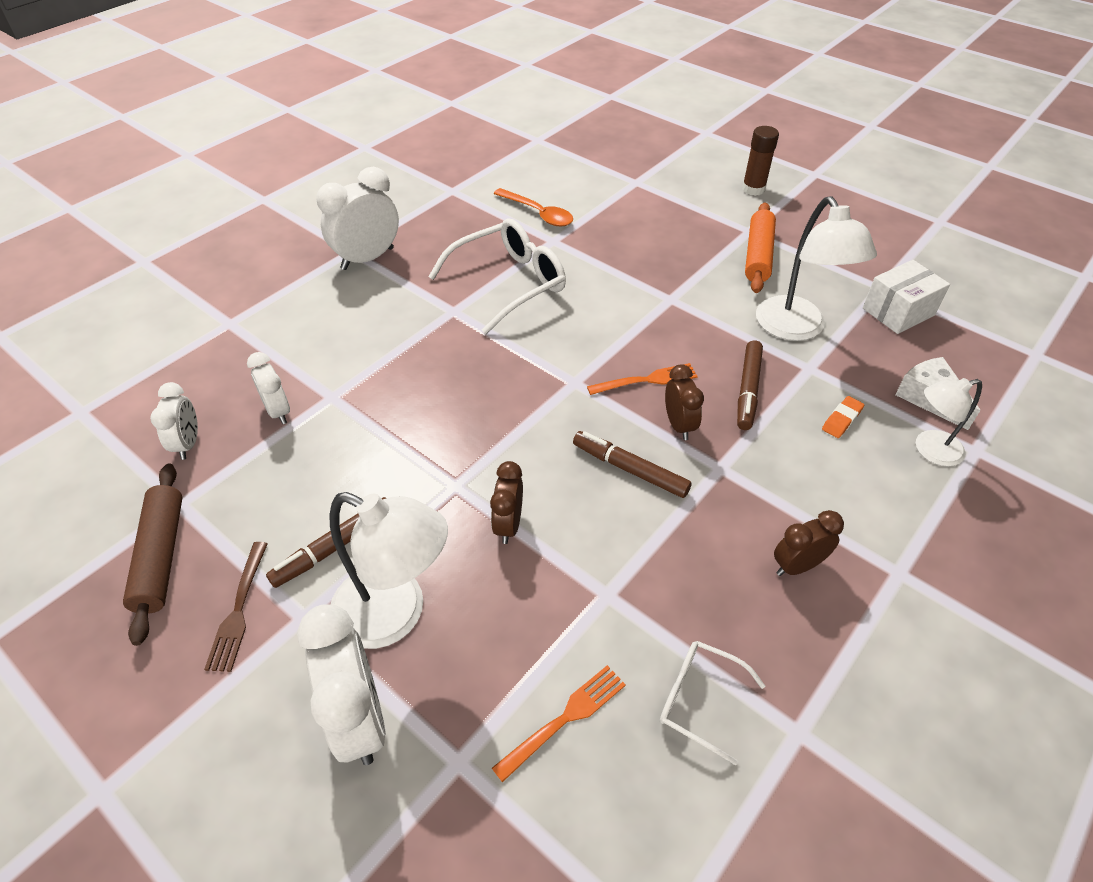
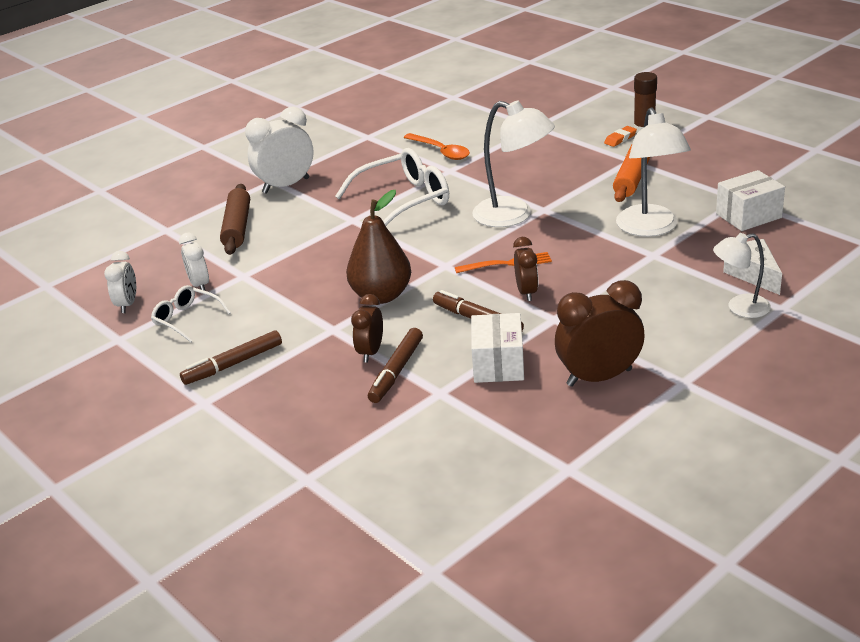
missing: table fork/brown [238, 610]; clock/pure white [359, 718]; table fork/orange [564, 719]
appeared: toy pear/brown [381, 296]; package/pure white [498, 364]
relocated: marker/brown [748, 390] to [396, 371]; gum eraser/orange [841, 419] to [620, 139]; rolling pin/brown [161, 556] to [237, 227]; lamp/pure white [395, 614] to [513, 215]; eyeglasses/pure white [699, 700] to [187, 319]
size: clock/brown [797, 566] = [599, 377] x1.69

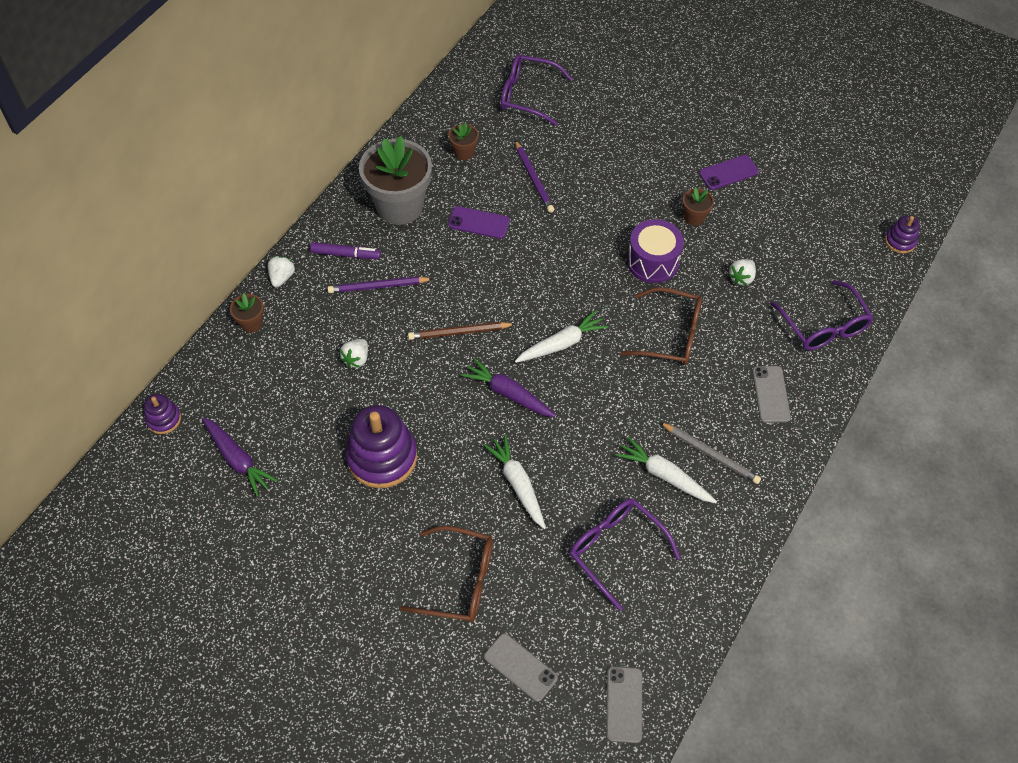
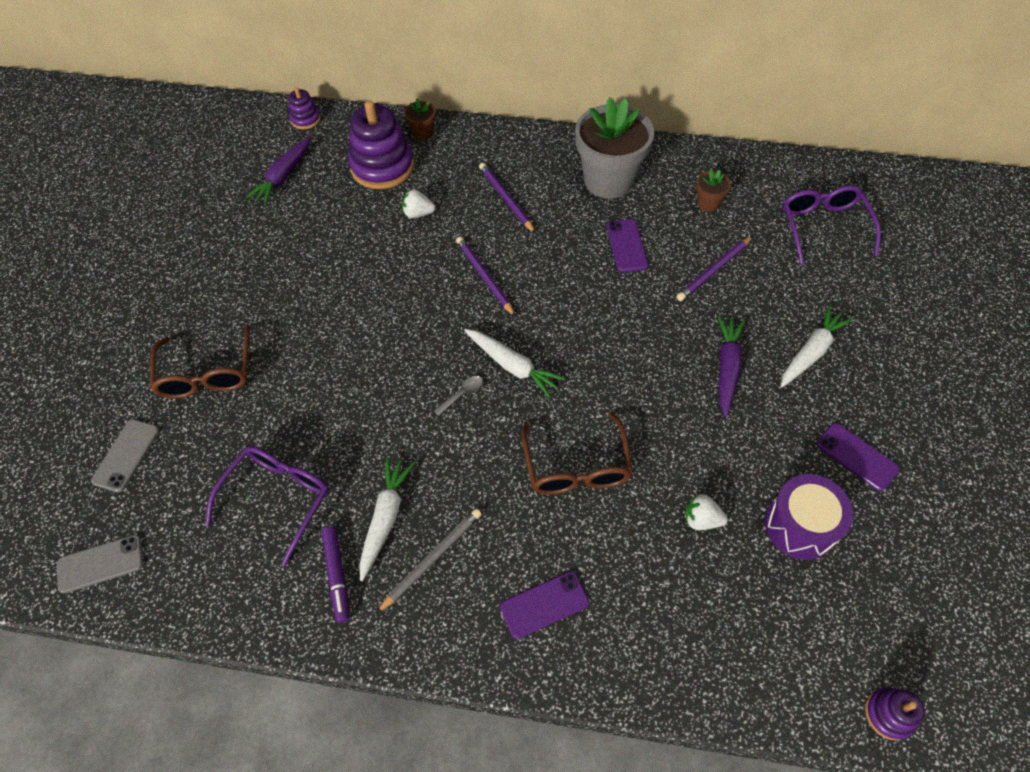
missing: flower pot/brown [694, 217]; berry/pure white [282, 277]; eyeglasses/royal purple [823, 325]
appeared: teaspoon/ash-grey [462, 394]
relocated: drum/royal purple [652, 262] to [800, 525]; marker/royal purple [346, 254] to [337, 575]; carrot/royal purple [508, 394] to [727, 368]; stacking rings/royal purple [382, 457] to [382, 167]; carrot/pure white [517, 484] to [811, 352]
colour: wooden pencil/brown [459, 332] to wooden pencil/royal purple [484, 277]; smartphone/ash-grey [771, 394] to smartphone/royal purple [544, 604]
spun: wooden pencil/ash-grey [710, 454] = [432, 559] 150 degrees counterclockwise

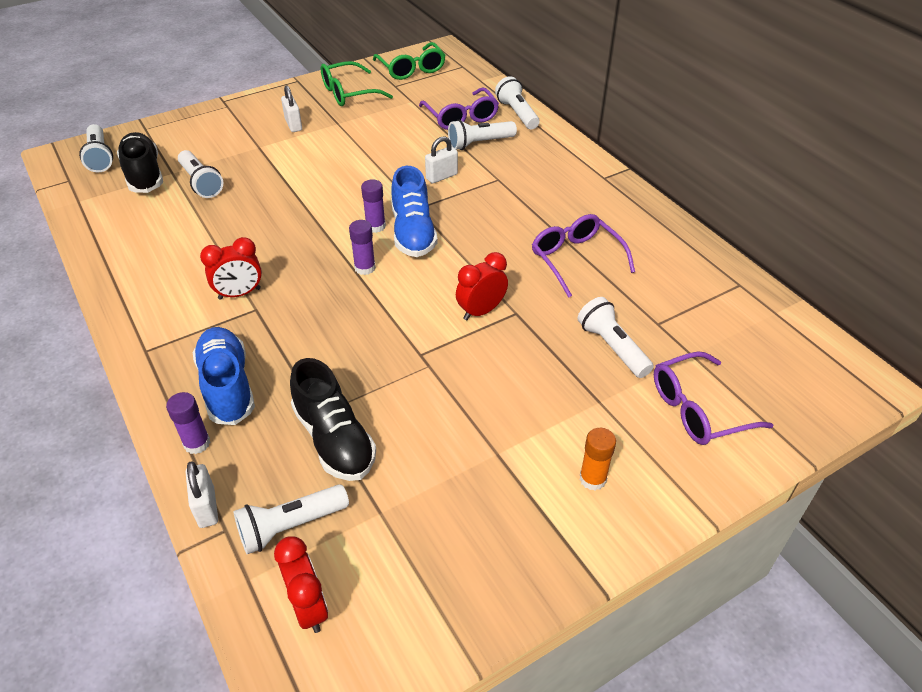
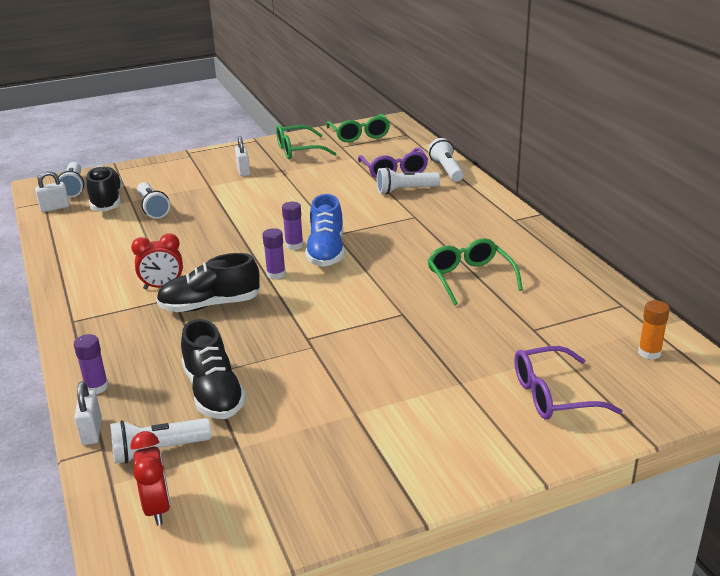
missing: clock/scarlet [481, 311]; pocket torch/pure white [612, 347]; lace-up shoe/royal blue [227, 386]
appeared: lace-up shoe/jet-black [210, 305]
relocated: small lock/pure white [441, 176] to [55, 208]; stick of glue/orange [592, 479] to [649, 353]
colour: eyeglasses/royal purple [576, 259] to eyeglasses/green [470, 278]

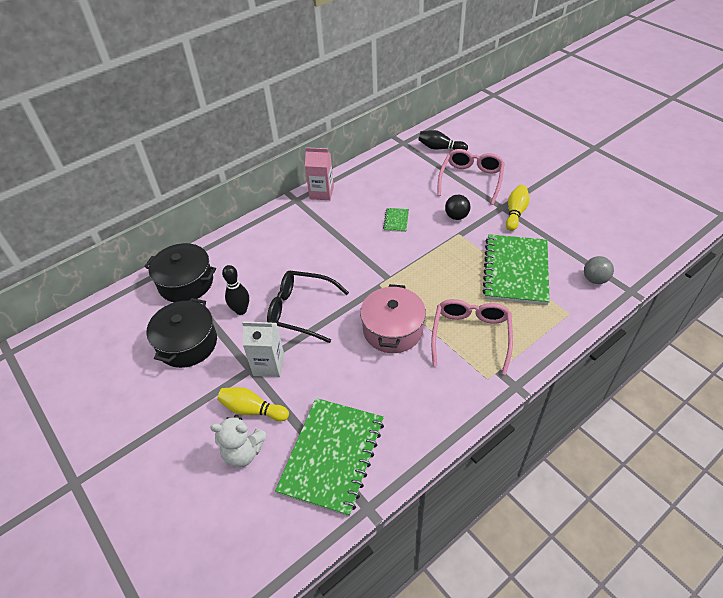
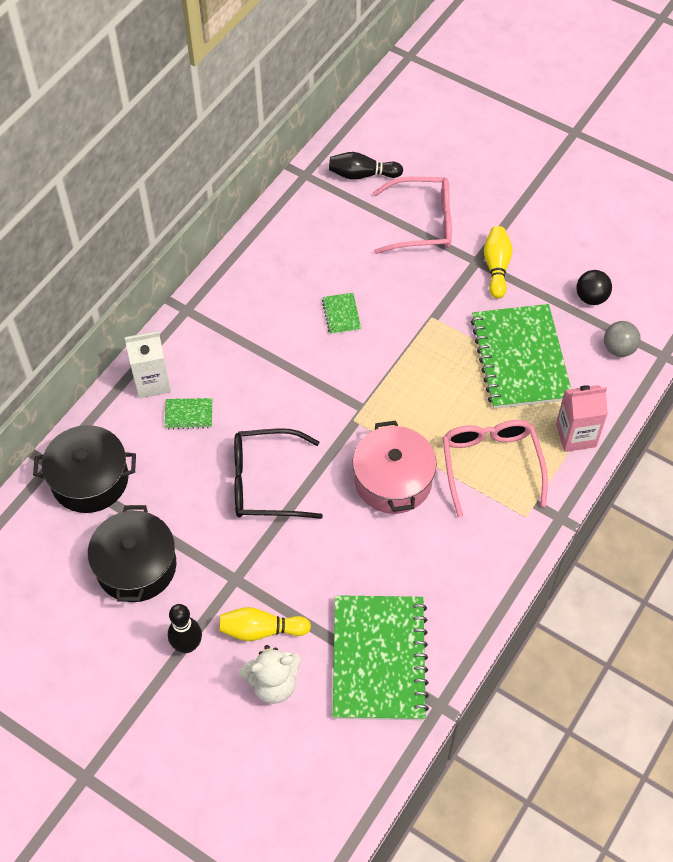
appeared: exercise book/green [189, 414]
relocated: carton/rosy [321, 193] to [576, 435]; sphere/jet-black [456, 216] to [591, 298]; tenpin/jet-black [241, 310] to [187, 645]; carton/pure white [268, 365] to [152, 382]
spun: eyeglasses/rosy [471, 180] = [422, 223] 90 degrees clockwise

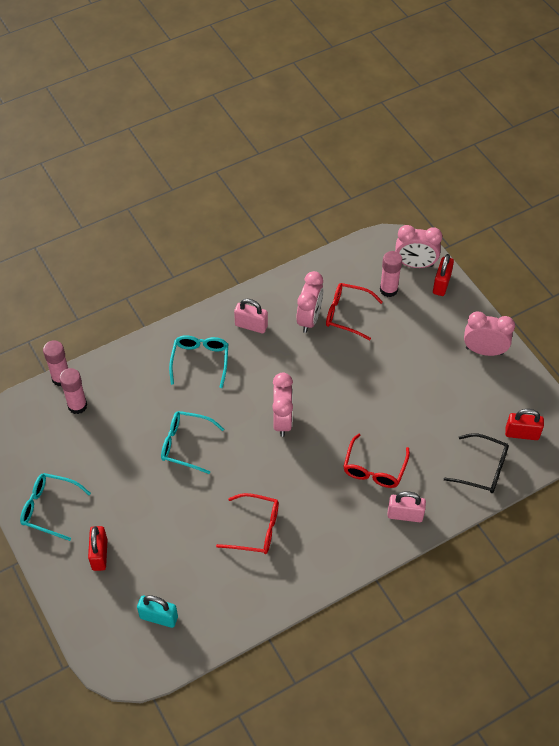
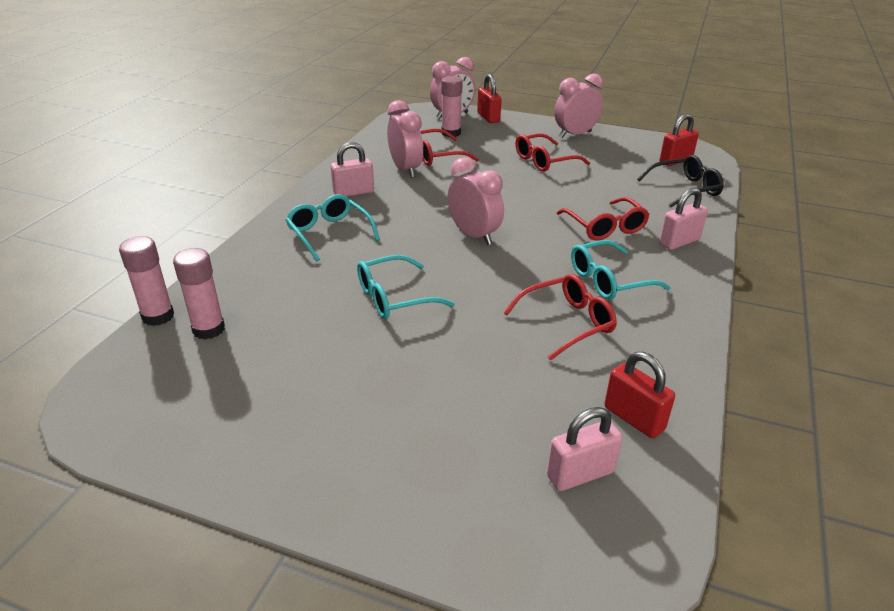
appeared: eyeglasses/scarlet [544, 161]
relocated: eyeglasses/turquoise [49, 508] to [609, 280]; small lock/scarlet [99, 554] to [634, 418]
colour: small lock/turquoise [158, 617] to small lock/rosy [580, 474]

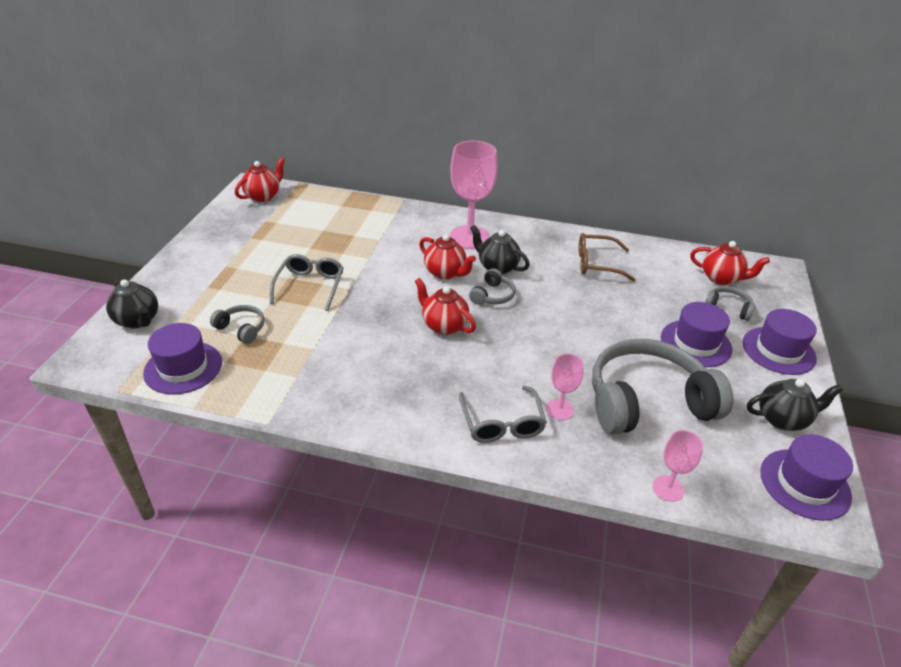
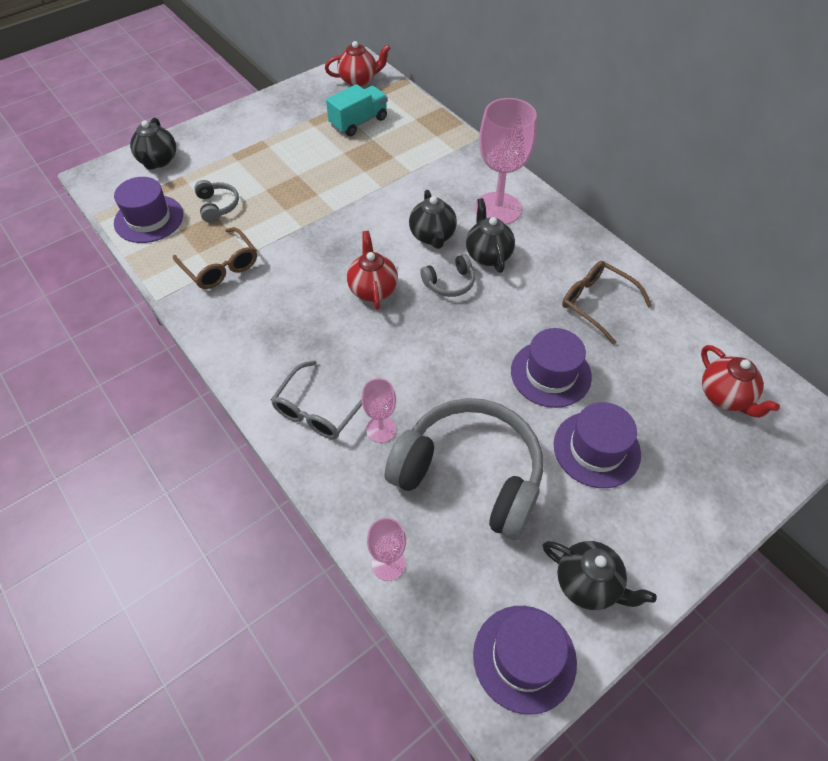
missing: eyeglasses/ash-grey [310, 286]; headset/ash-grey [728, 308]
appeared: truck/turquoise [359, 122]; eyeglasses/brown [220, 266]
relocated: tall hat/royal purple [778, 350] to [550, 374]
colour: china teapot/scarlet [445, 273] to china teapot/jet-black [432, 236]

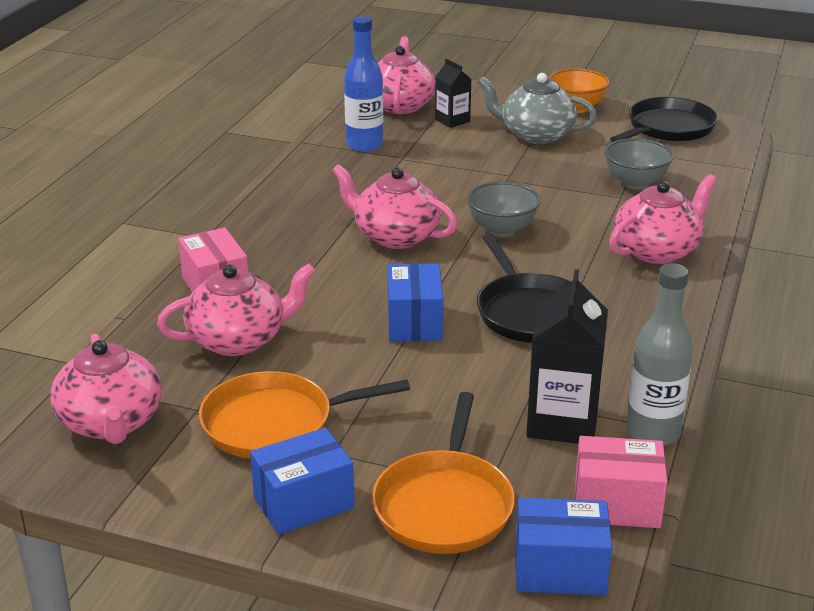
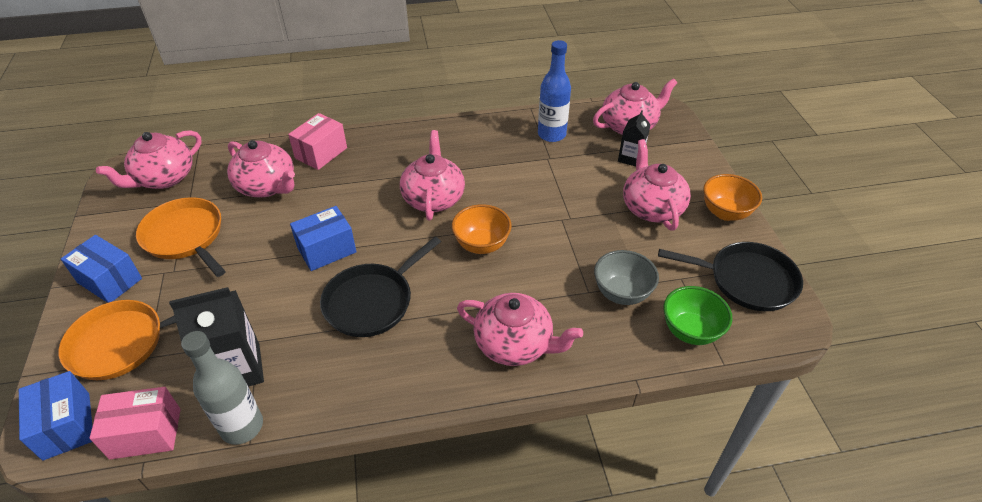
appeared: bowl/green [690, 331]
colour: china teapot/ash-grey [536, 135] to china teapot/rosy [651, 208]; bowl/ash-grey [502, 229] to bowl/orange [481, 245]
spun: package/rosy [617, 504] = [145, 433] 75 degrees counterclockwise

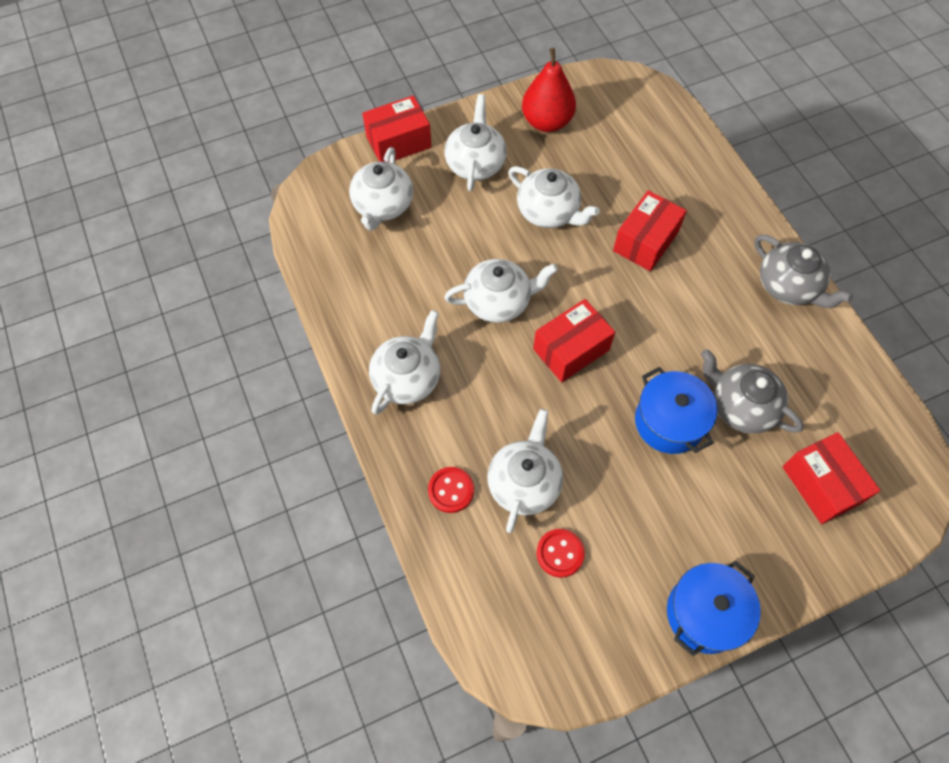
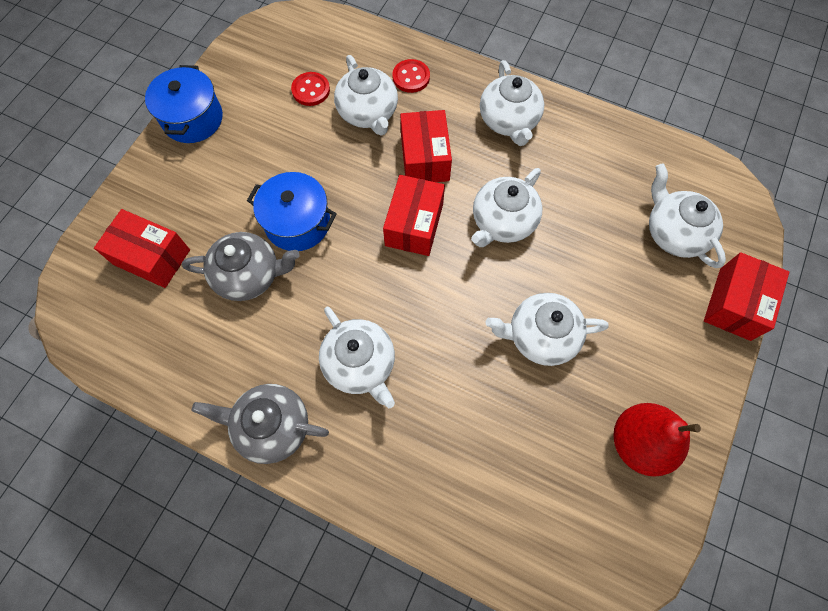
relocated: china teapot/pure white [475, 163] to [360, 364]; package/scarlet [645, 241] to [425, 158]

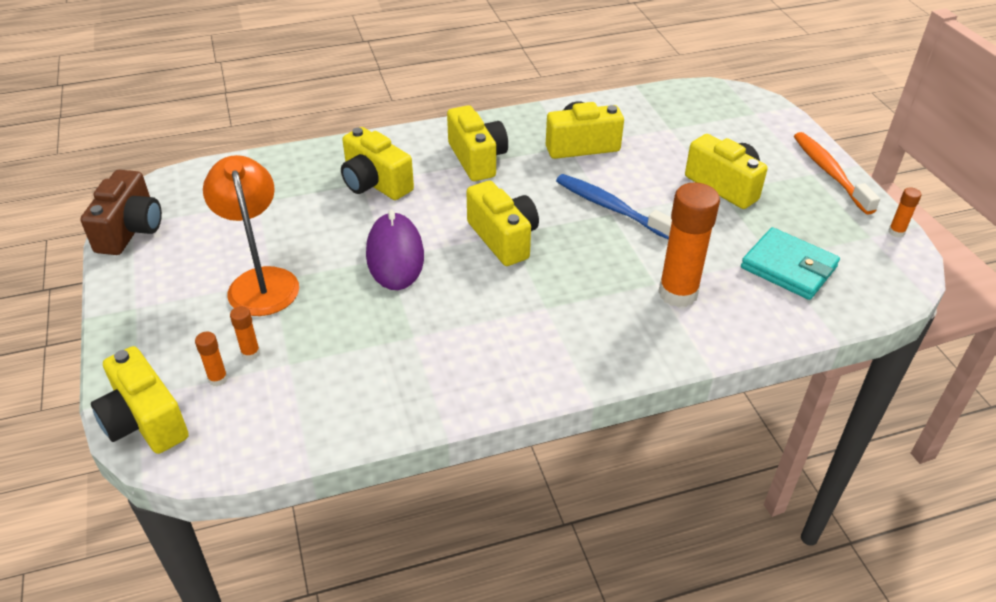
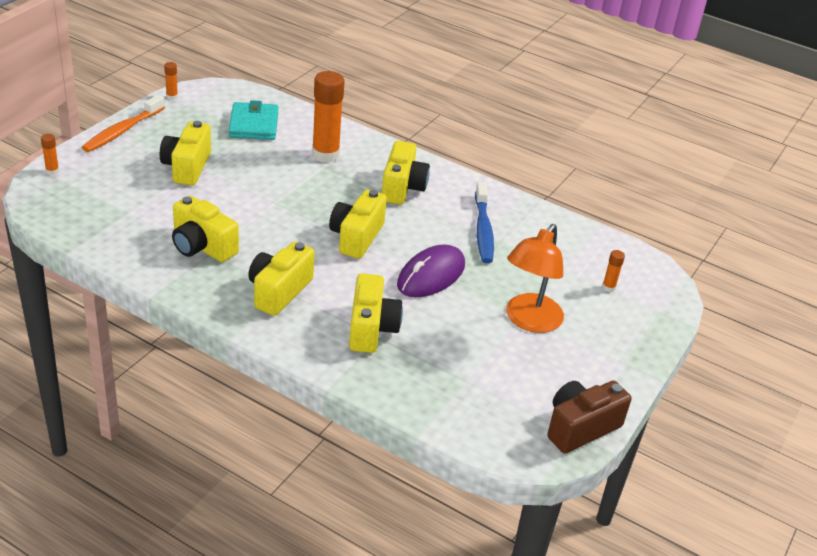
relocated: tooth brush/royal blue [610, 207] to [483, 230]; stick of glue/orange [251, 353] to [52, 171]; photo camera/yellow [145, 421] to [402, 188]

